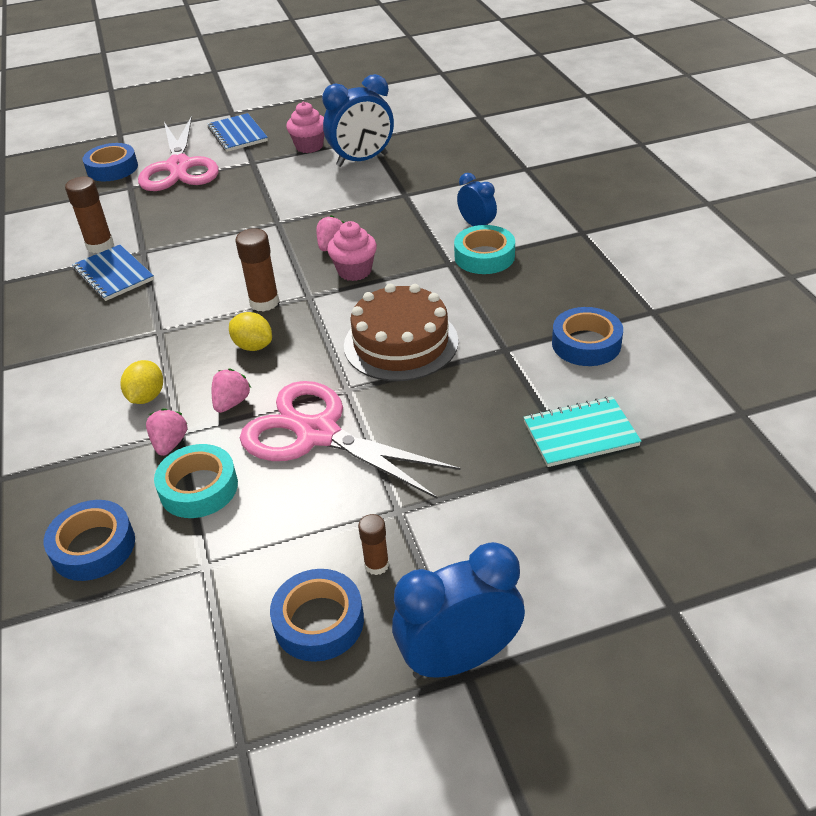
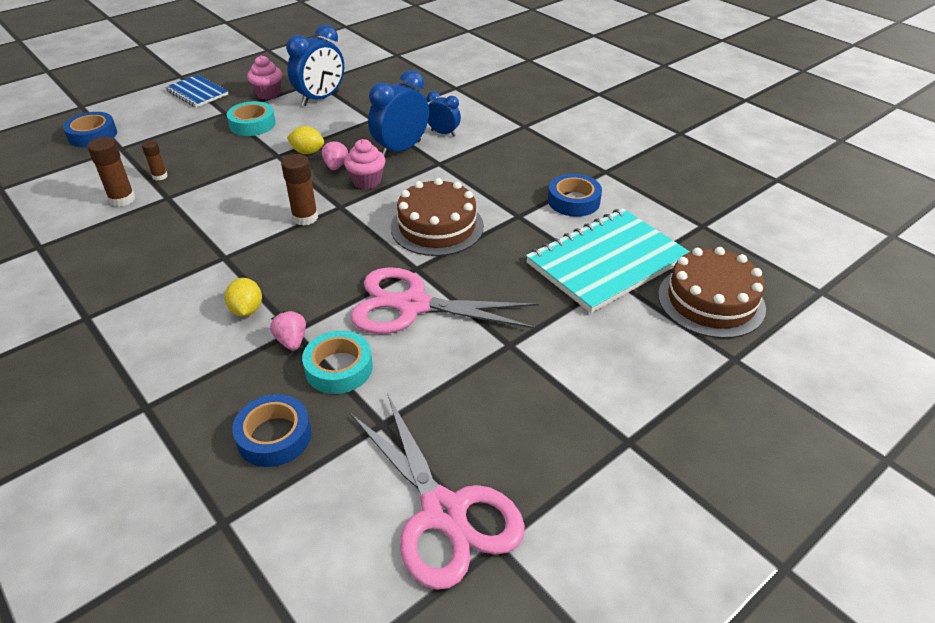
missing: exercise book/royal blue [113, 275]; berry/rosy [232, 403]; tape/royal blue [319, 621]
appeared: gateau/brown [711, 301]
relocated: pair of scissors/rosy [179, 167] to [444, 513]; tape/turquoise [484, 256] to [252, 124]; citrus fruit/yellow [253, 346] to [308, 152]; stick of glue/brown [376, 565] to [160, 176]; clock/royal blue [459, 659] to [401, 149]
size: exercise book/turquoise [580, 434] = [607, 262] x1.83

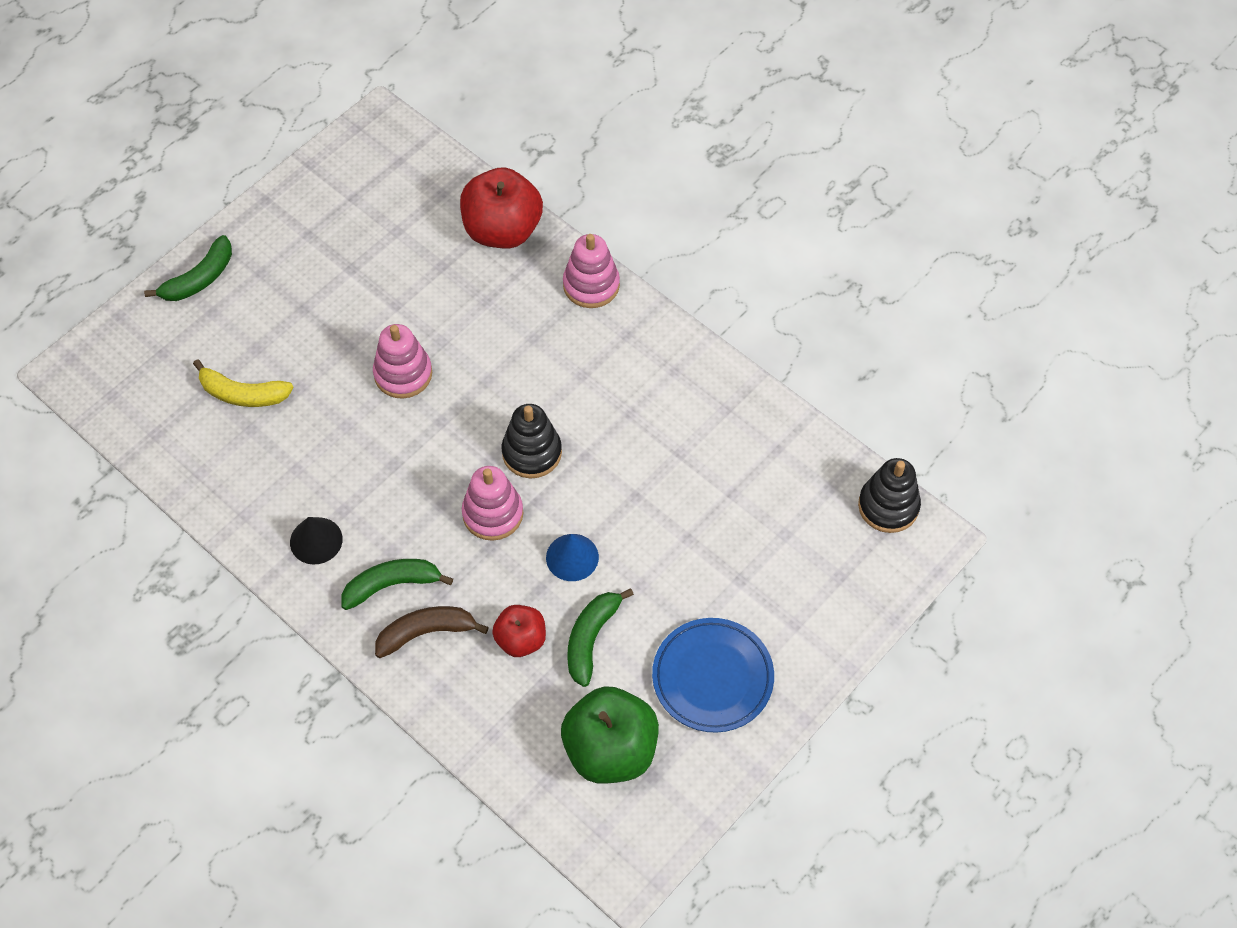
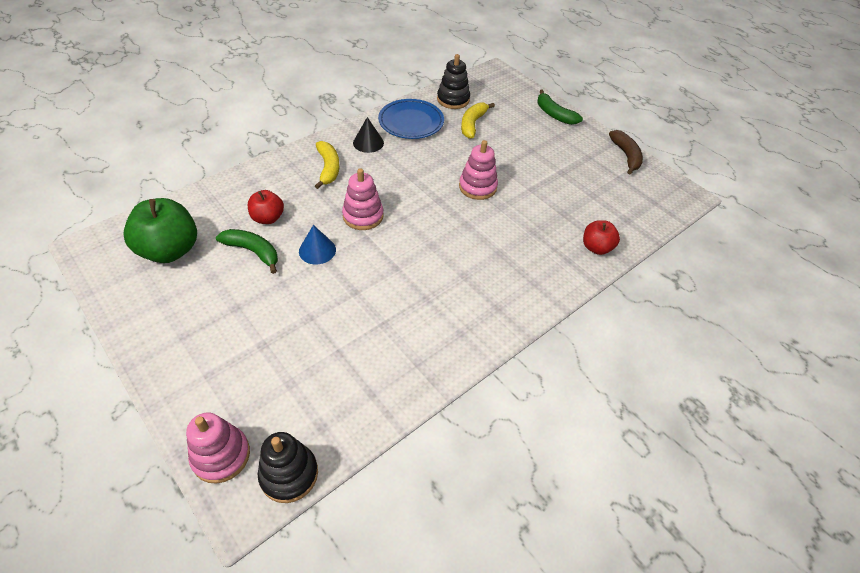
relocated: stacking rings/rosy [591, 285] to [221, 455]; stacking rings/jet-black [532, 452] to [453, 100]; toy banana/brown [426, 632] to [626, 156]; flat dish/royal blue [712, 677] to [411, 122]
colour: toy banana/green [392, 585] to toy banana/yellow [328, 168]
size: toy apple/scarlet [502, 230] = [596, 248] x0.57

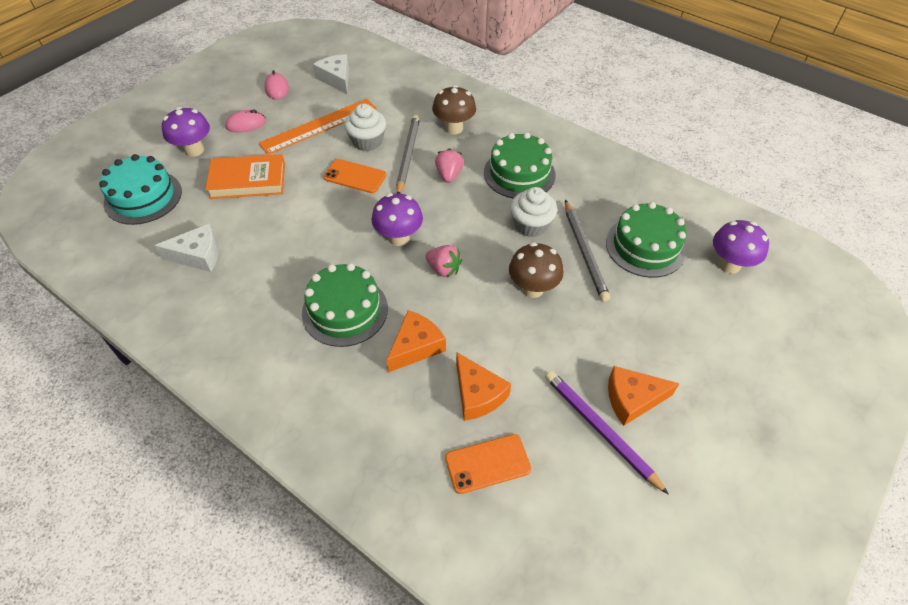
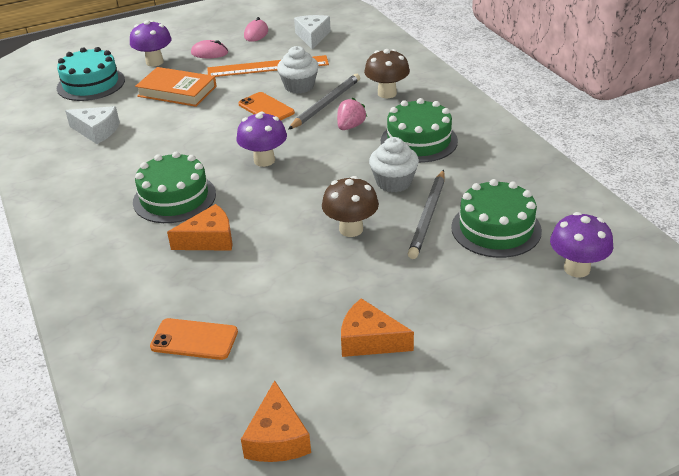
missing: berry/rosy [444, 269]; wooden pencil/royal purple [600, 430]
relocated: piece of cheese/orange [477, 394] to [277, 438]

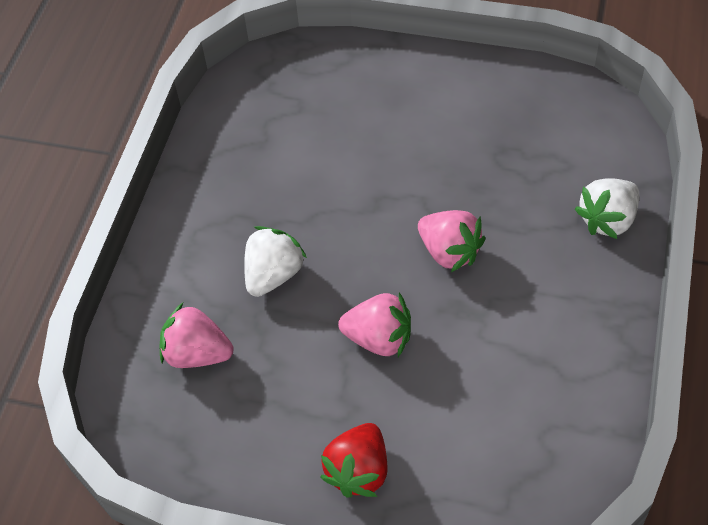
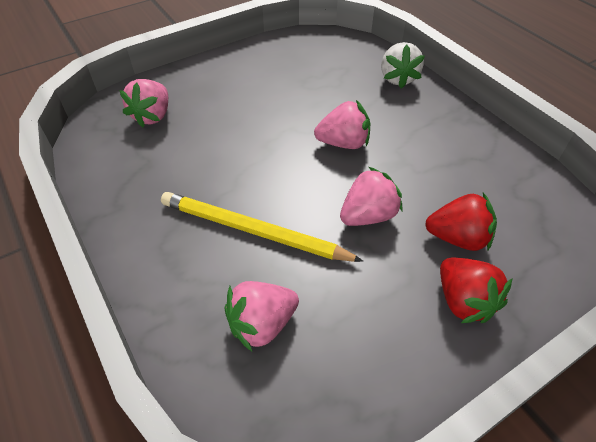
appeared: berry/rosy [152, 116]; berry/scarlet [457, 238]
exchanged: berry/pure white [273, 275] to wooden pencil/yellow [253, 231]

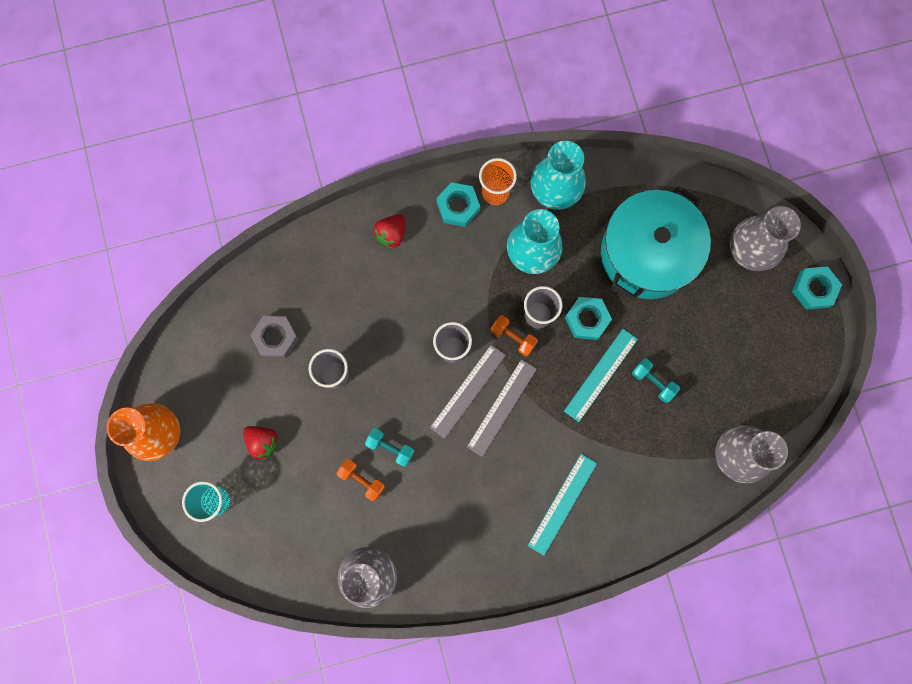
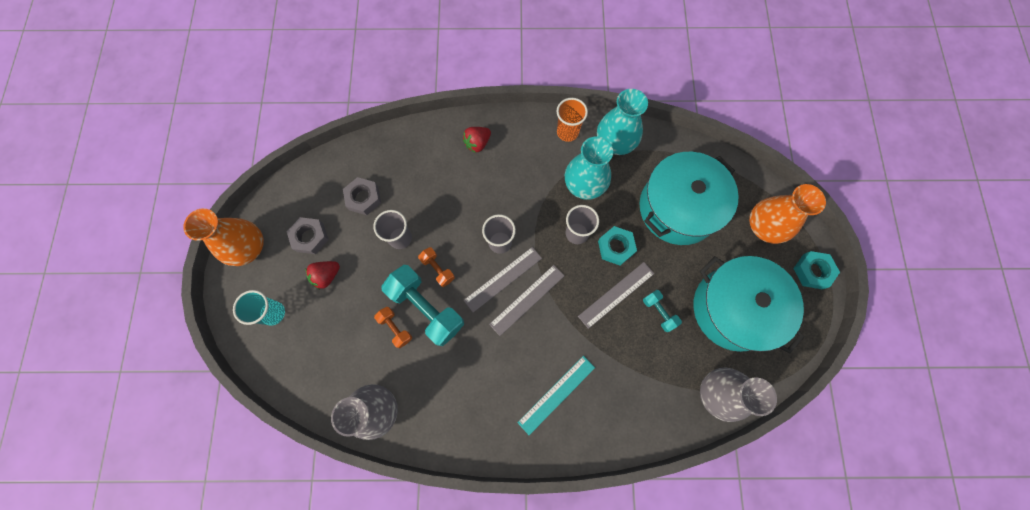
missing: nut/turquoise [458, 206]
appeared: nut/ash-grey [310, 237]; stockpot/turquoise [733, 309]
relocated: dumbbell/orange [513, 337] to [438, 269]
colour: flower vase/ash-grey [751, 249] to flower vase/orange [765, 226]; straightedge/turquoise [600, 375] to straightedge/ash-grey [616, 294]
spun: berry/scarlet [263, 442] = [327, 276] 90 degrees clockwise
size: dumbbell/turquoise [390, 448] = [426, 308] x2.04

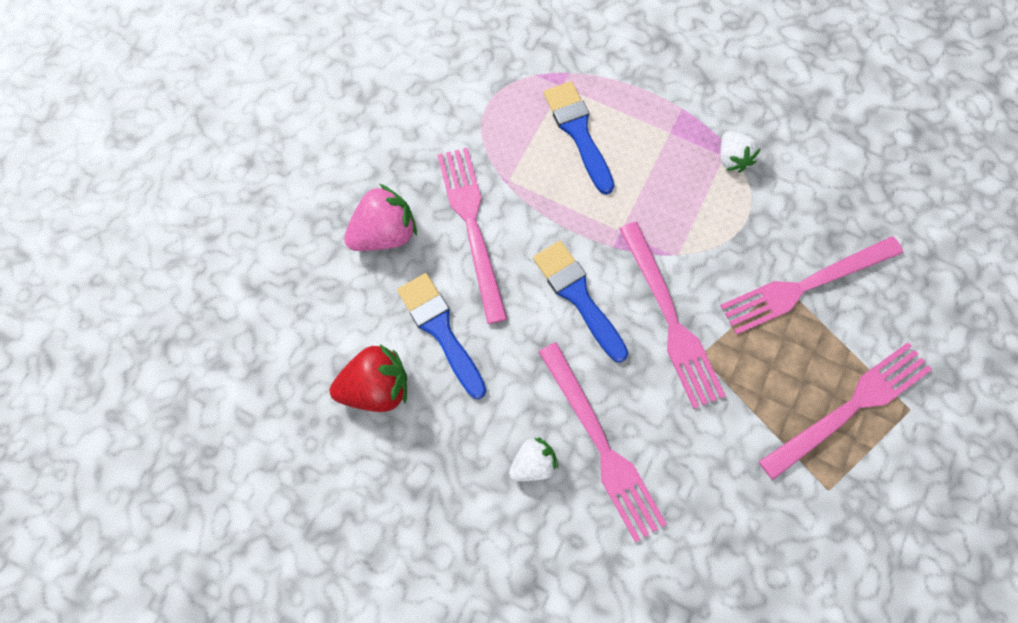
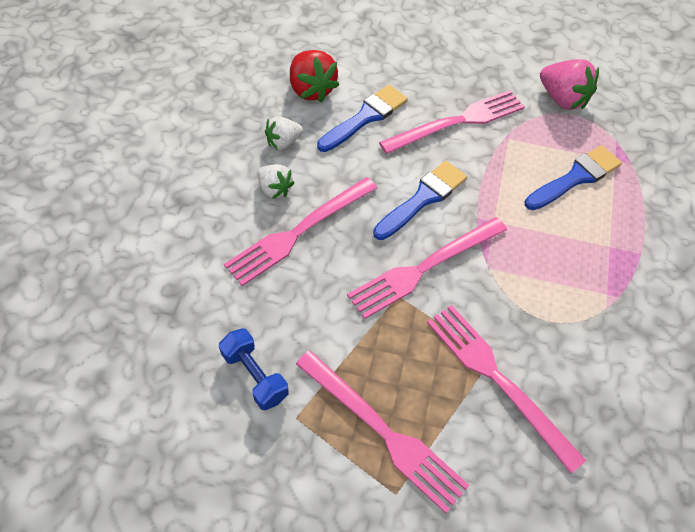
appeared: dumbbell/royal blue [255, 375]
relocated: berry/pure white [732, 159] to [283, 142]; berry/rosy [385, 233] to [562, 99]

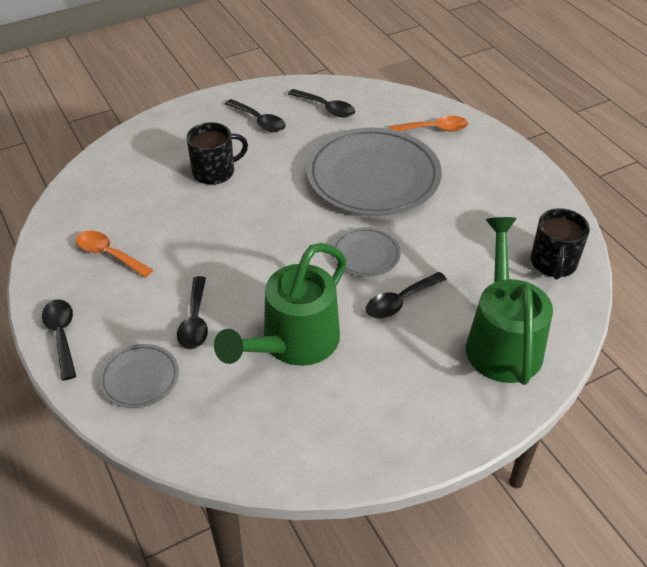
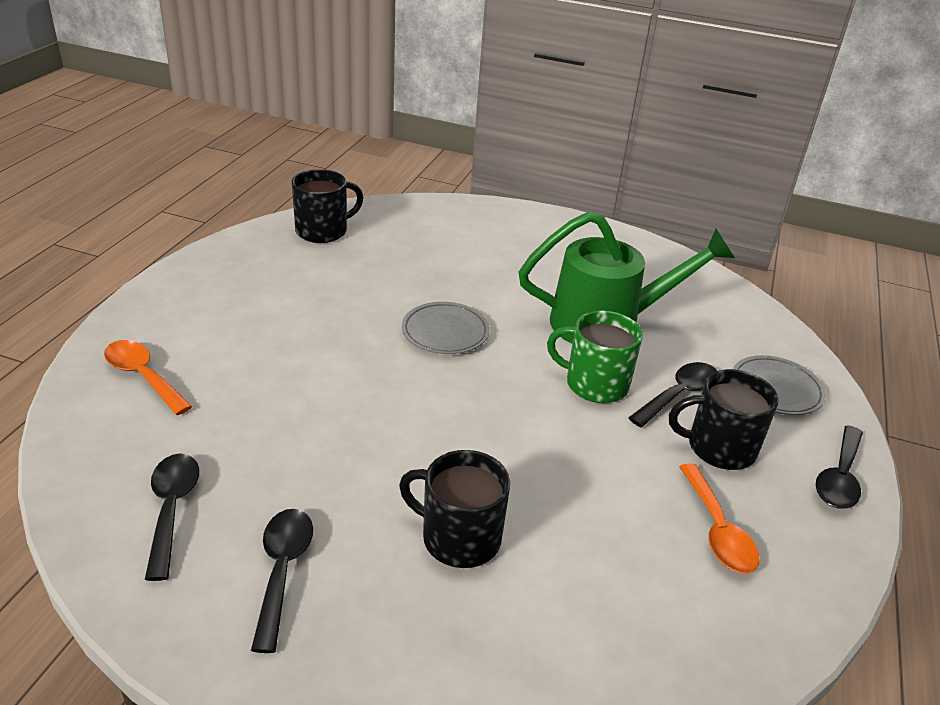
missing: flat dish/ash-grey [373, 177]; sprinkling can/green [502, 340]; teaspoon/jet-black [400, 301]
appeared: coffee mug/green [595, 384]; coffee mug/jet-black [719, 448]

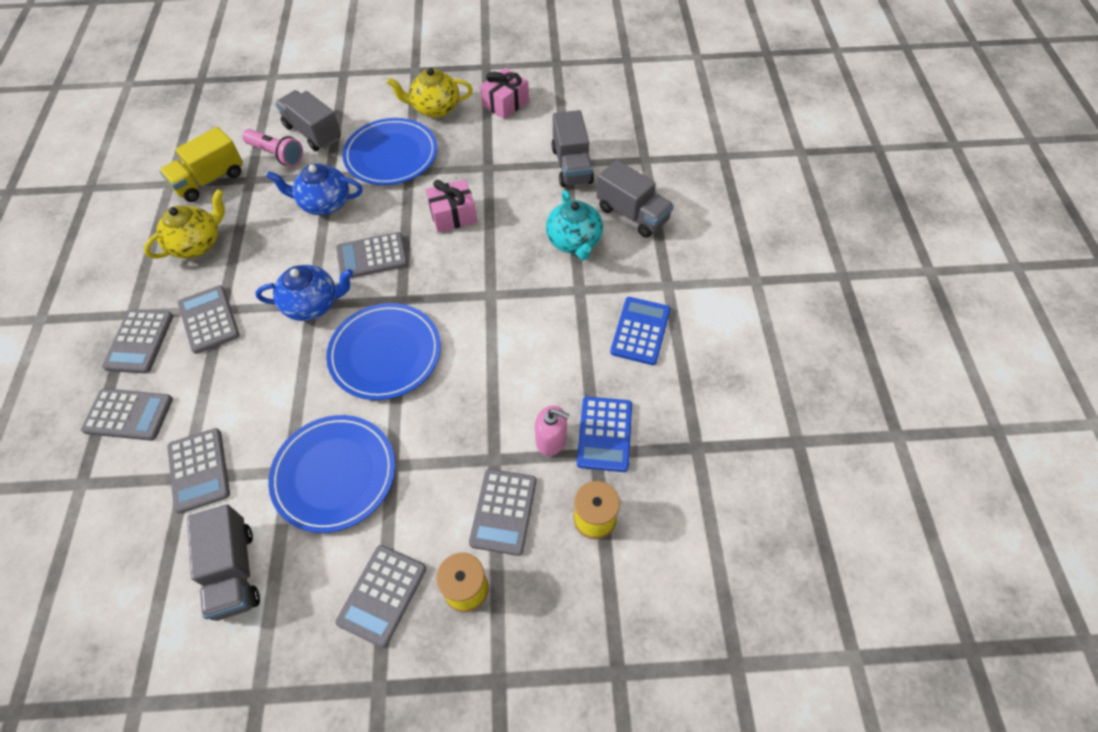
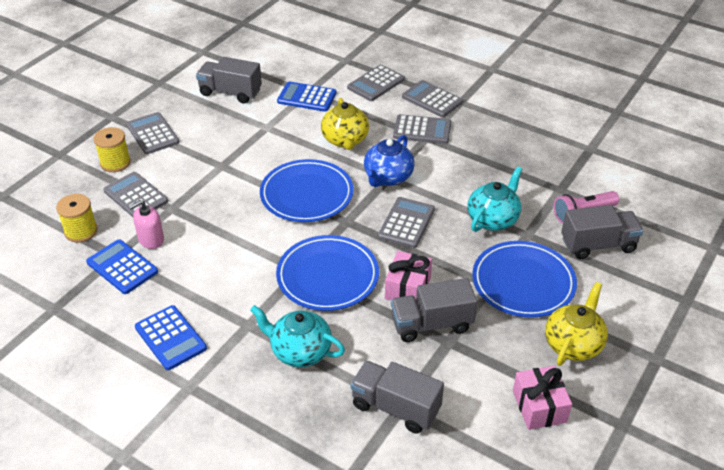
missing: truck/yellow [210, 180]
relocated: truck/ash-grey [632, 214] to [431, 324]; china teapot/yellow [197, 244] to [345, 140]; flat dish/royal blue [334, 474] to [327, 276]
colour: china teapot/royal blue [324, 203] to china teapot/turquoise [493, 219]; pocket calculator/ash-grey [199, 470] to pocket calculator/royal blue [307, 97]

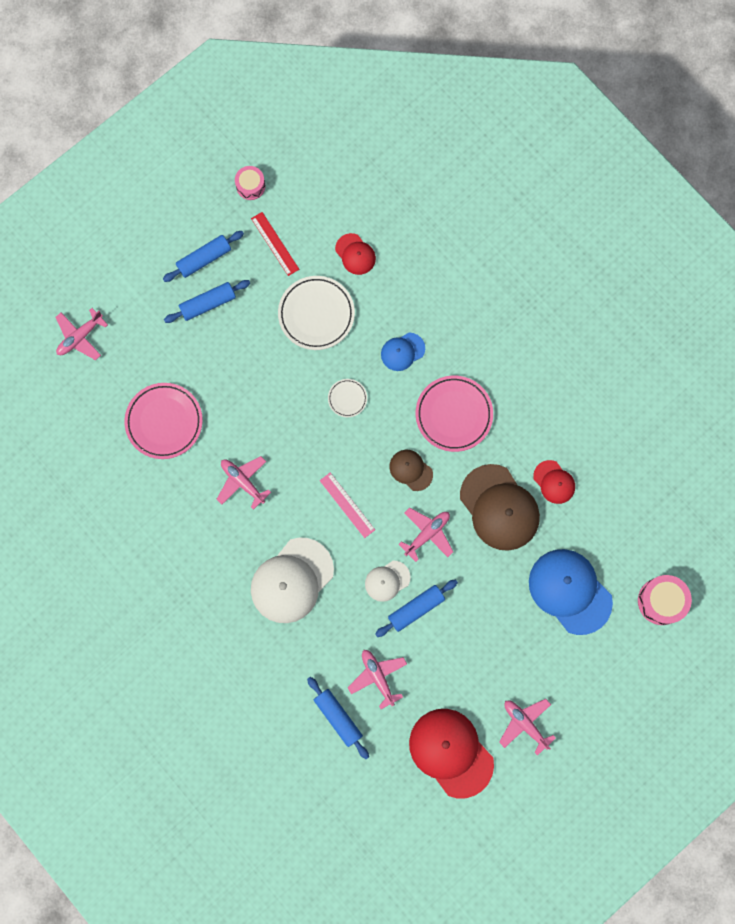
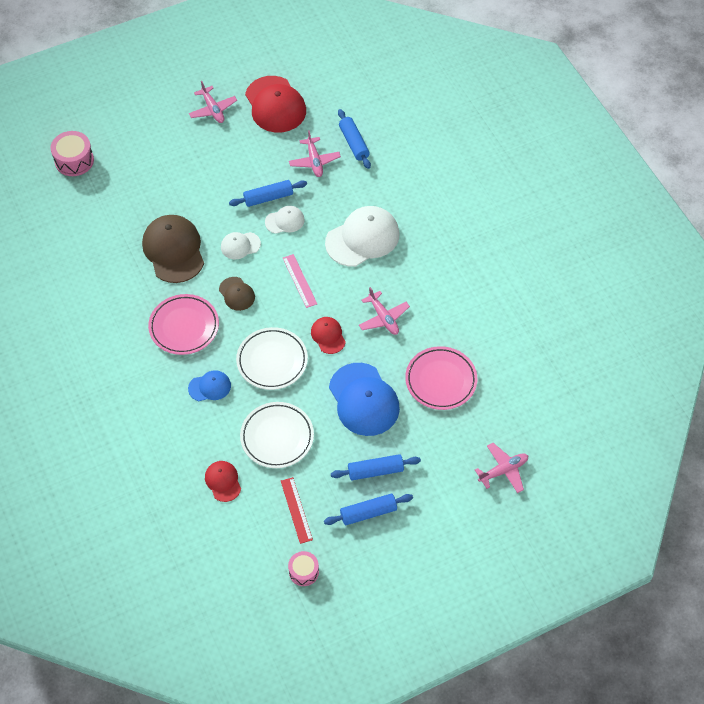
relocated: cap/scarlet [554, 482] to [328, 336]; cap/royal blue [570, 591] to [363, 400]
exchanged: aeroplane/rosy [427, 534] to cap/pure white [240, 245]
size: flat dish/pure white [347, 398] = [272, 361] x1.96

